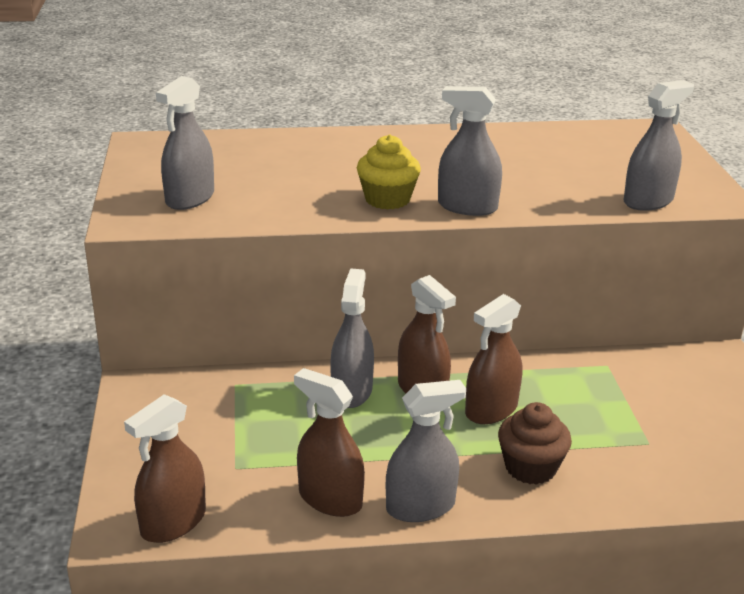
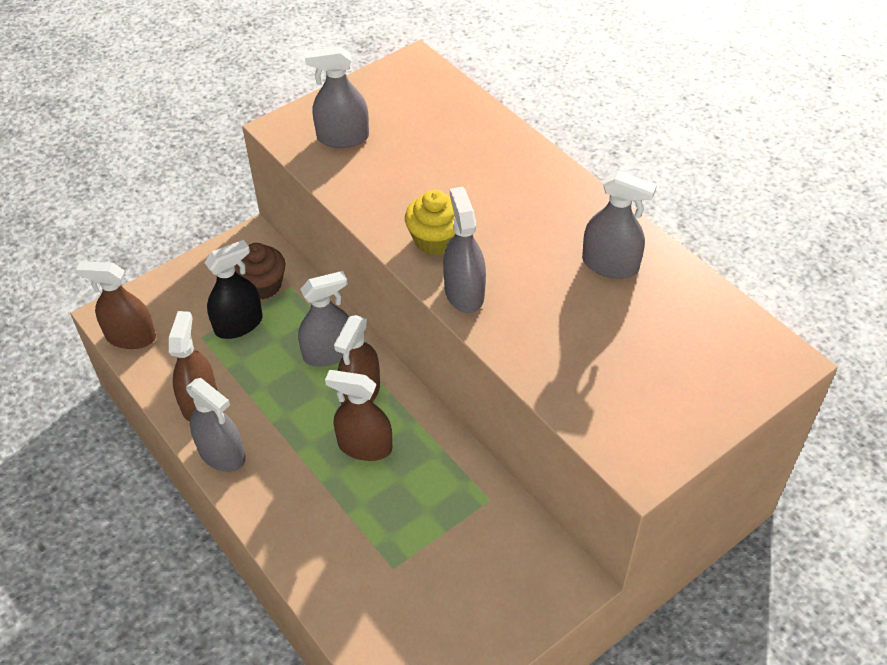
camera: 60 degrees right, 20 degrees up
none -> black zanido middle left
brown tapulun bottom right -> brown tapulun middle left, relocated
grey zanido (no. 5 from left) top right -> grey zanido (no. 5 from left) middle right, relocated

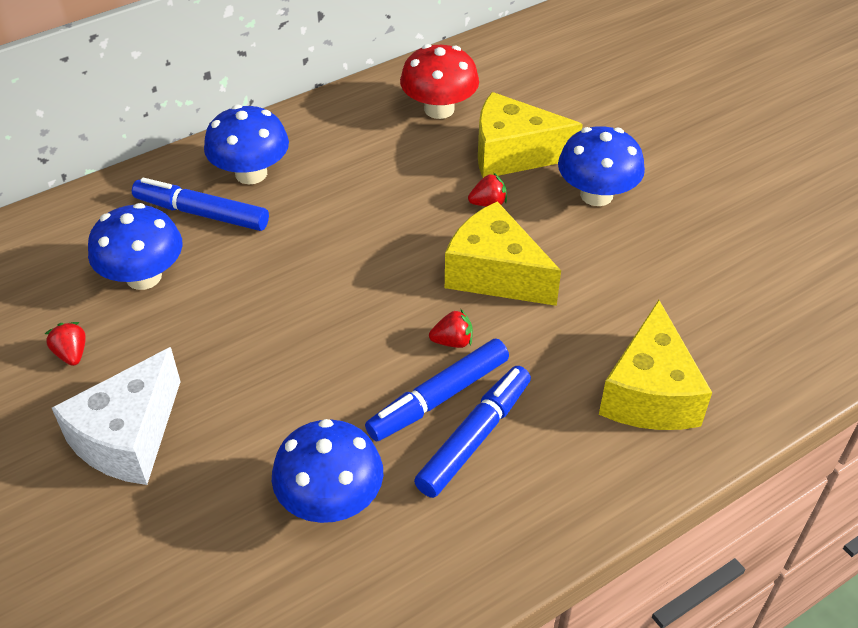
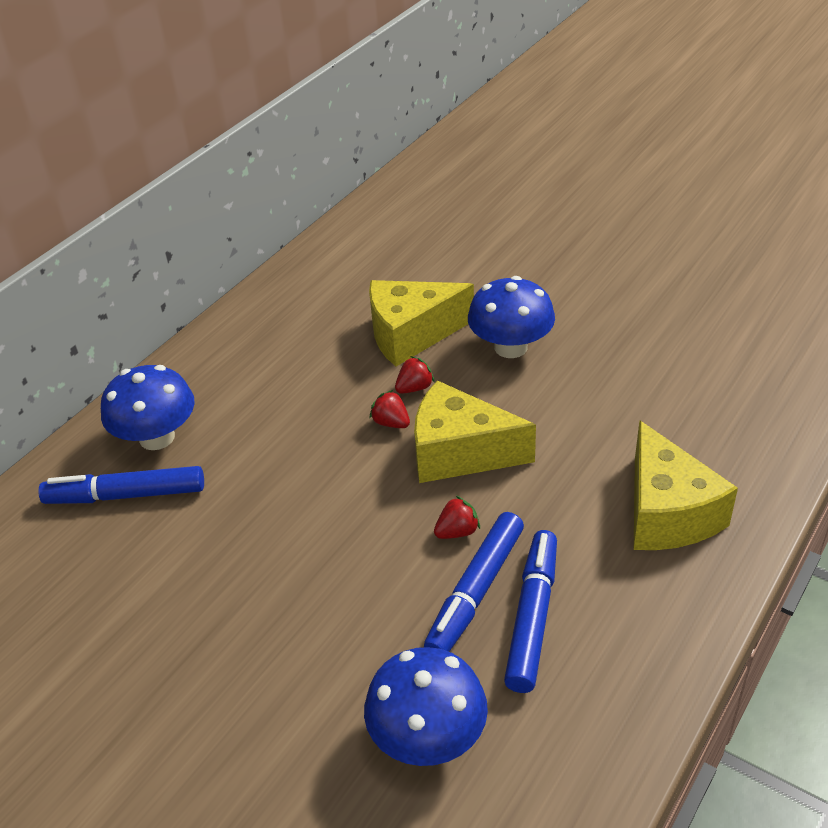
camera: 20 degrees left, 5 degrees down
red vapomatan (no. 1 from left) middle left -> red vapomatan (no. 1 from left) centre, relocated
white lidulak middle left -> none
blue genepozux (no. 1 from left) middle left -> none
red genepozux top centre -> none

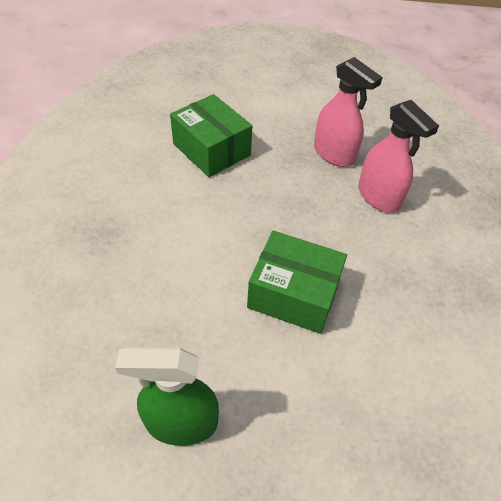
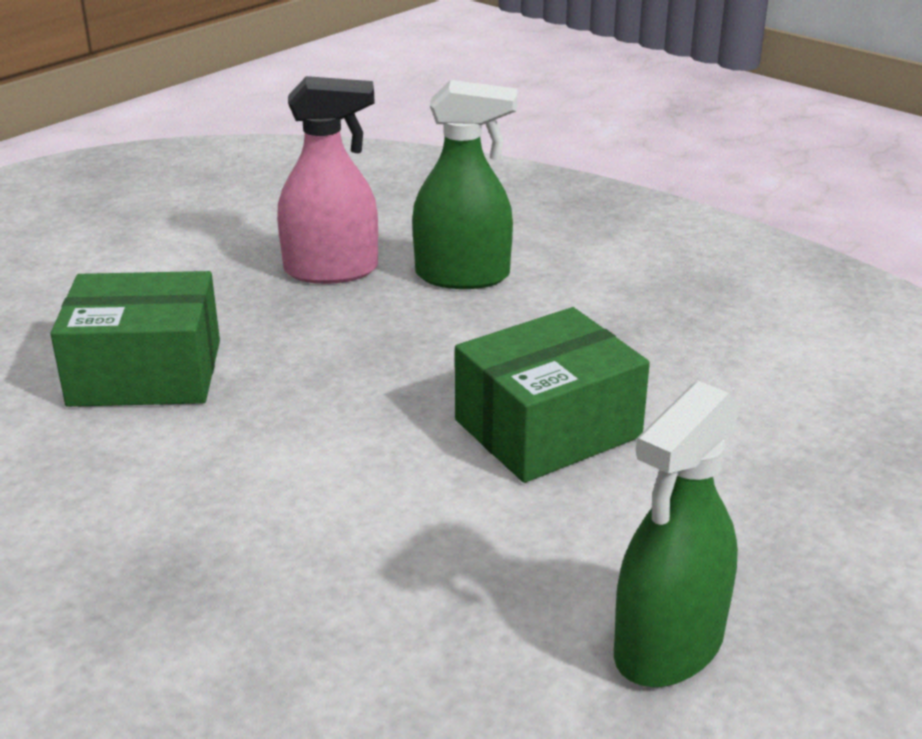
camera: 50 degrees left, 20 degrees down
pink zanido (no. 2 from left) top right -> green zanido (no. 1 from left) top centre

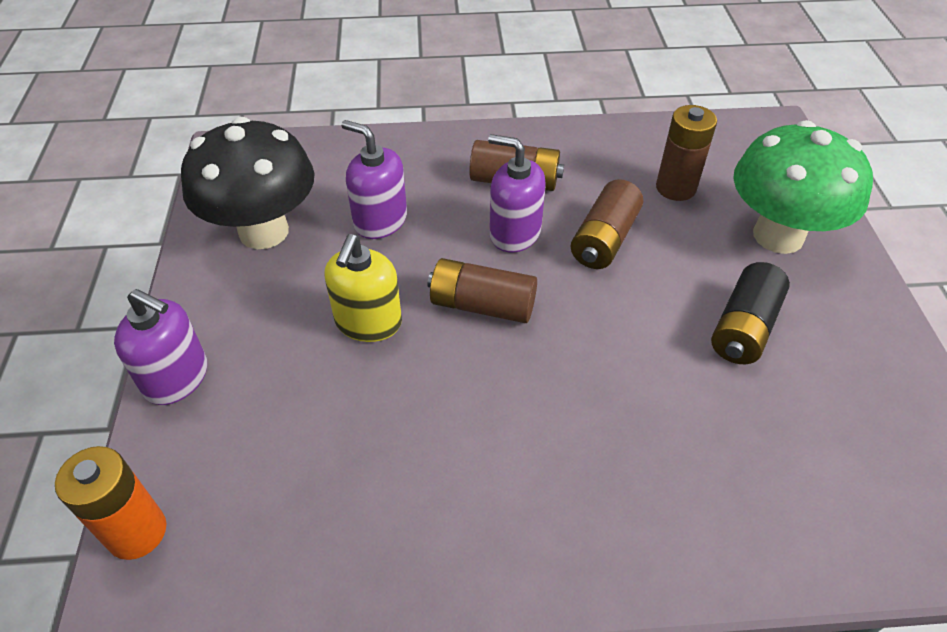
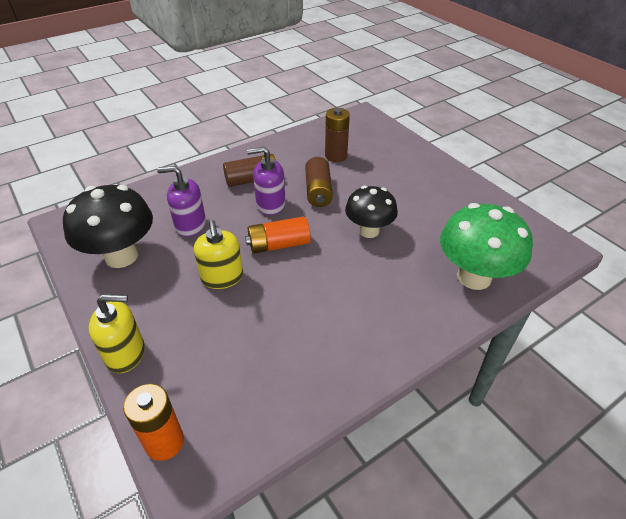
camera: 30 degrees left, 5 degrees down
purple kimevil (no. 1 from left) middle left -> yellow kimevil (no. 1 from left) middle left
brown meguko (no. 1 from left) centre -> orange meguko (no. 2 from left) centre
none -> black genepozux (no. 2 from left) centre
green genepozux top right -> green genepozux middle right, relocated
black meguko middle right -> none

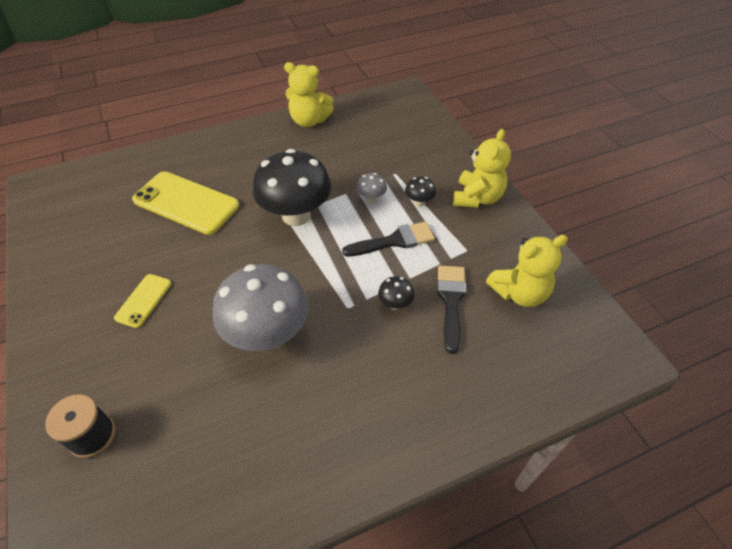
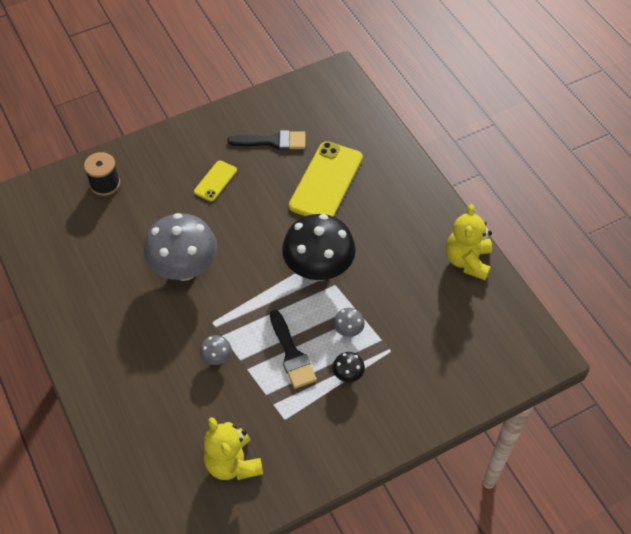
camera: 85 degrees right, 5 degrees up
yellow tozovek (no. 1 from left) middle left -> yellow tozovek (no. 1 from left) centre, 75 degrees counterclockwise
black genepozux (no. 2 from left) centre -> grey genepozux (no. 2 from left) centre
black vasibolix (no. 2 from left in the first image) centre -> black vasibolix (no. 1 from left) top centre, relocated
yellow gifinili (no. 2 from left) top centre -> none

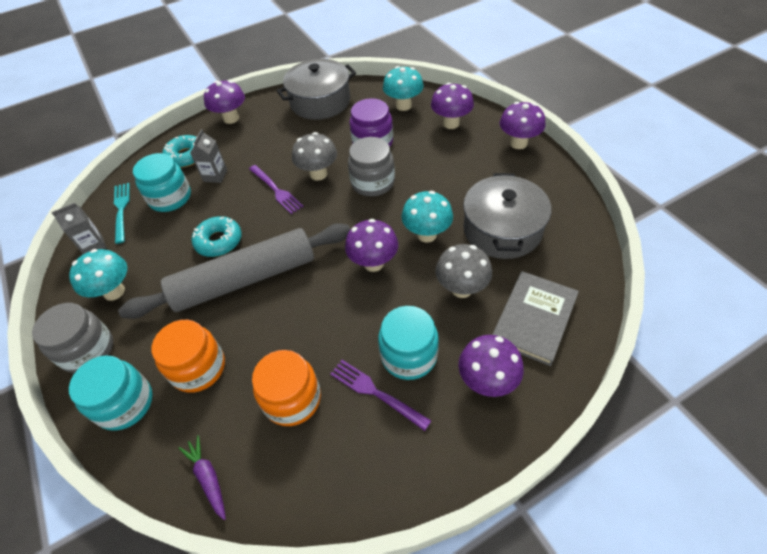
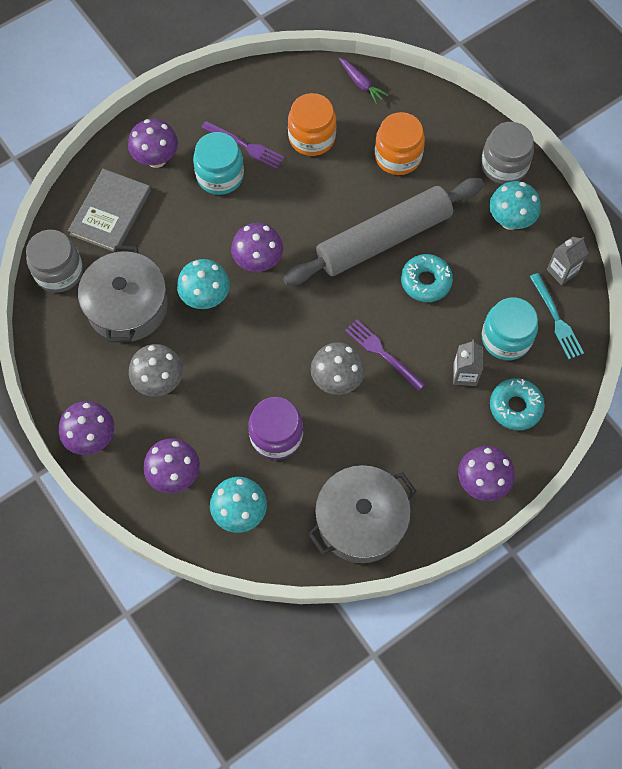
camera: 170 degrees right, 15 degrees up
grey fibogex (no. 2 from left in the first image) top centre -> grey fibogex (no. 1 from left) middle left, relocated
grey genepozux (no. 2 from left in the first image) centre -> grey genepozux (no. 1 from left) middle left, relocated
turquoise fibogex (no. 1 from left) bottom left -> none

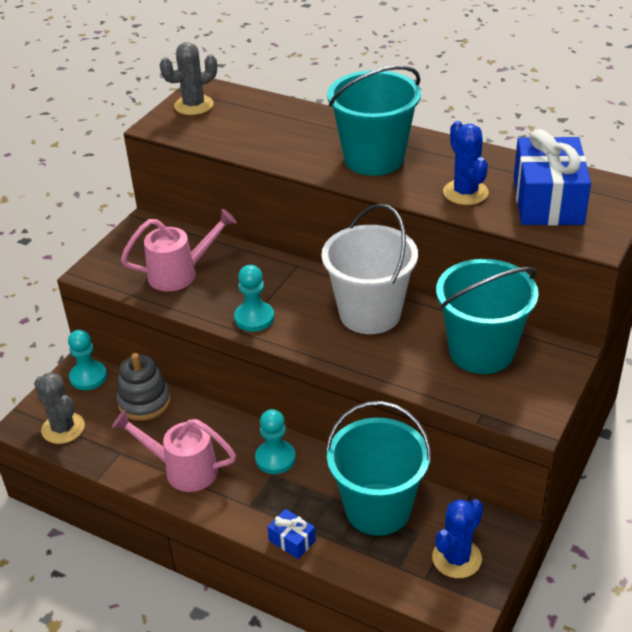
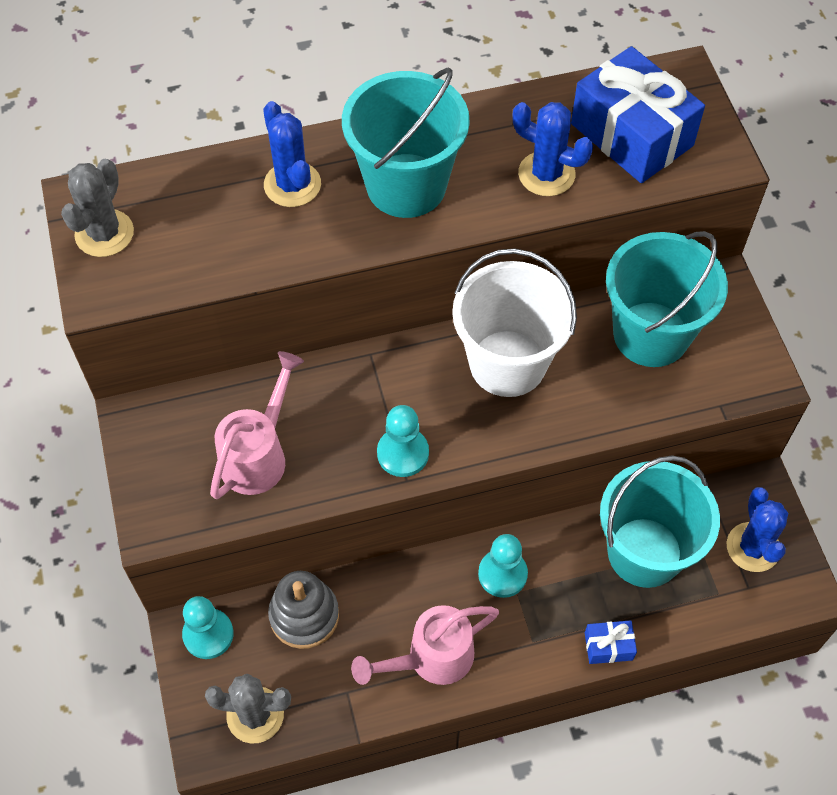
camera: 45 degrees left, 20 degrees up
none -> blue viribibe (no. 1 from left) top centre

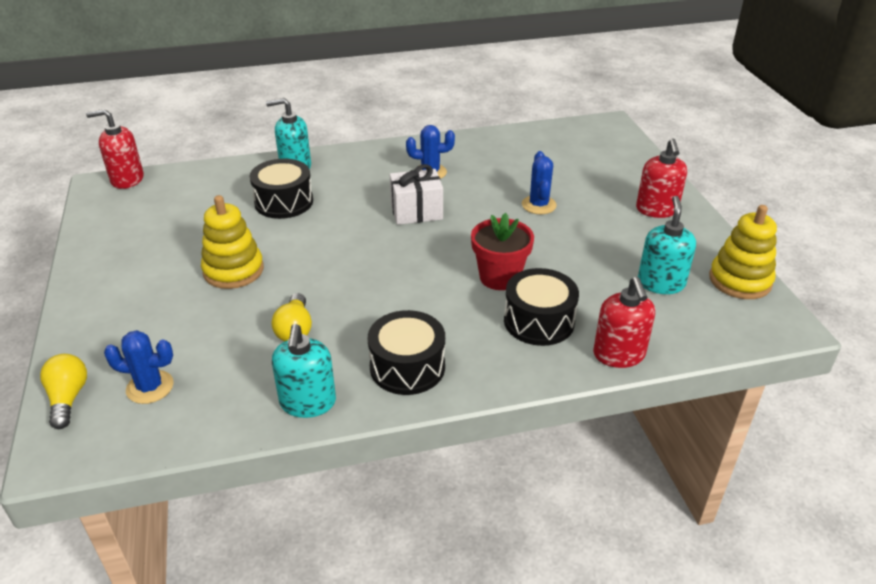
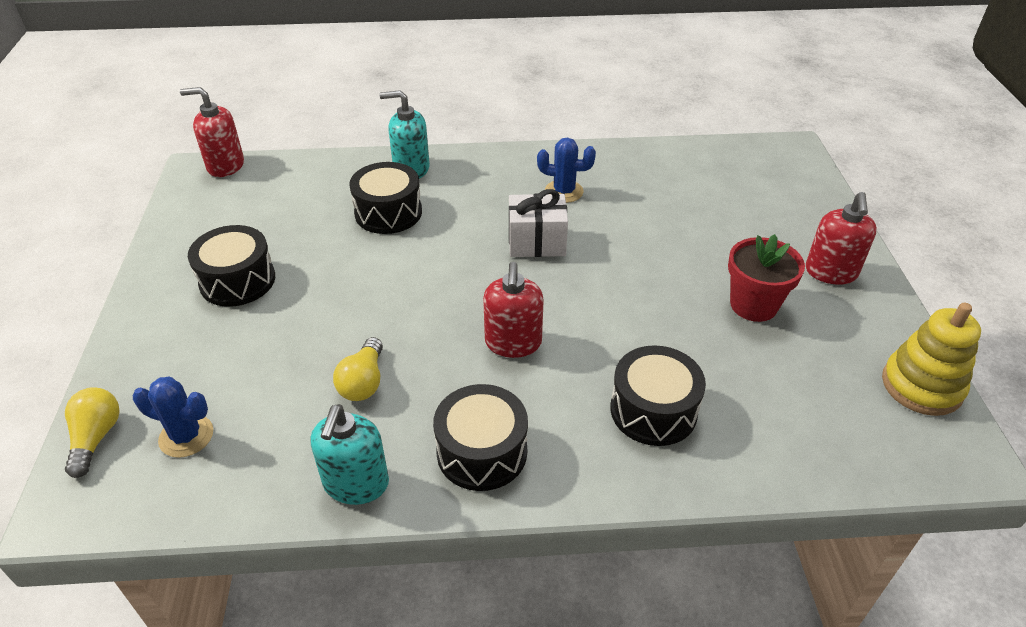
camera: 10 degrees right, 5 degrees up
none -> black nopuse (no. 1 from left) middle left
red kimevil (no. 2 from left) middle right -> red kimevil (no. 2 from left) centre, relocated
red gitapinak centre -> red gitapinak middle right, relocated
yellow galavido (no. 1 from left) middle left -> none
blue viribibe (no. 3 from left) top centre -> none
turquoise kimevil (no. 3 from left) middle right -> none

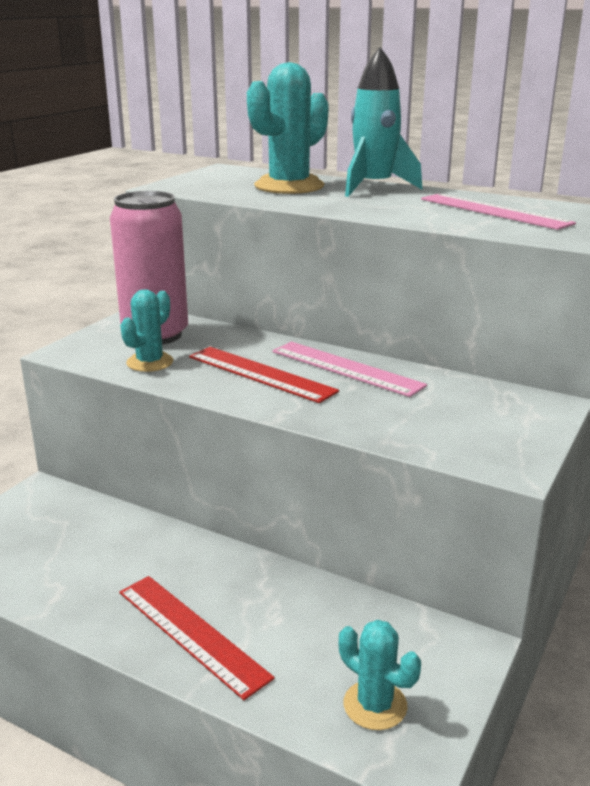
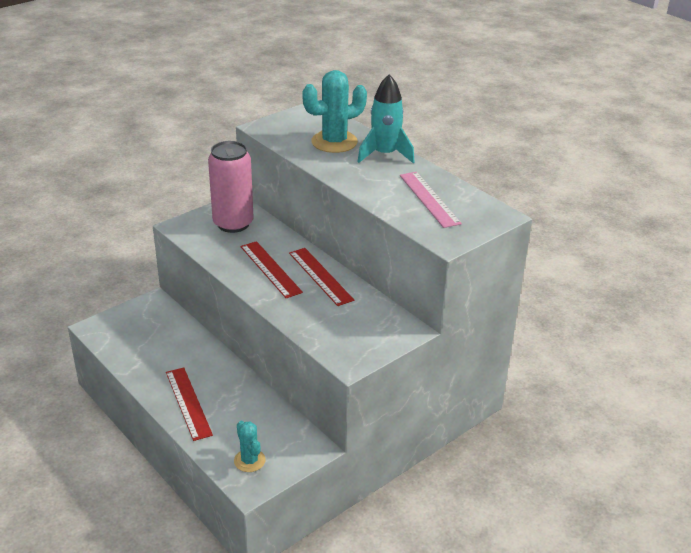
camera: 20 degrees right, 10 degrees up
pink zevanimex (no. 1 from left) centre -> red zevanimex (no. 3 from left) centre
turquoise viribibe (no. 1 from left) middle left -> none

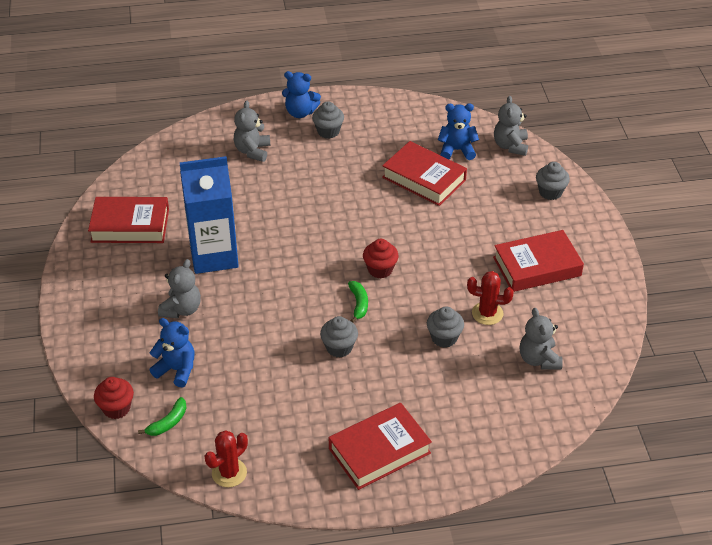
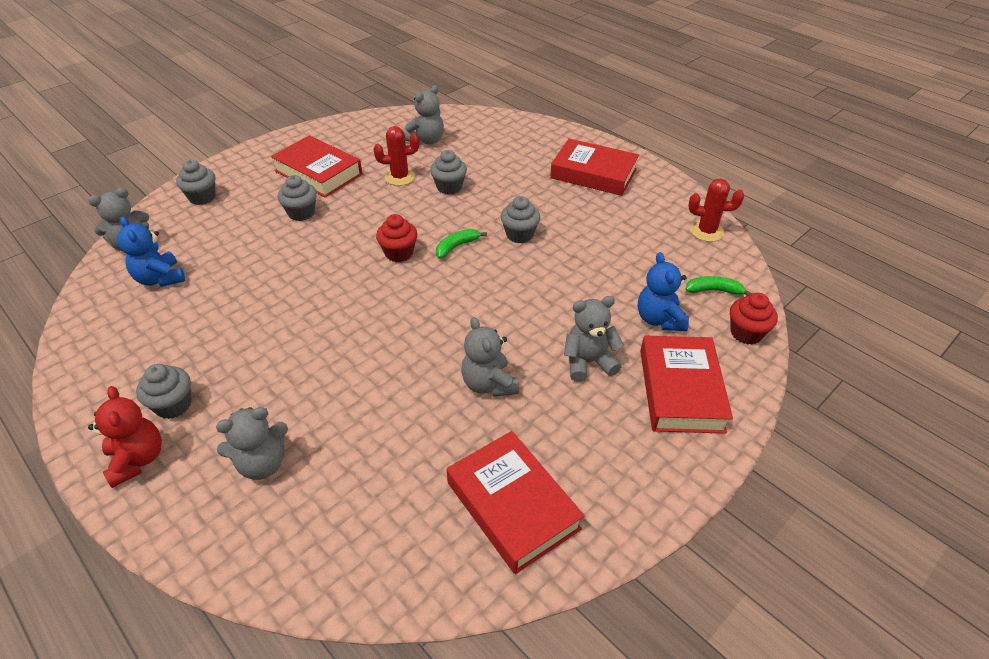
camera: 125 degrees left, 0 degrees up
blue gifinili (no. 2 from left) top centre -> red gifinili middle left
none -> grey tapulun (no. 3 from left) top left
red viribibe (no. 2 from left in the first image) middle right -> red viribibe (no. 1 from left) top centre, 75 degrees counterclockwise
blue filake middle left -> grey gifinili (no. 4 from left) centre
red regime (no. 3 from left in the first image) top centre -> red regime (no. 4 from left) middle right, relocated

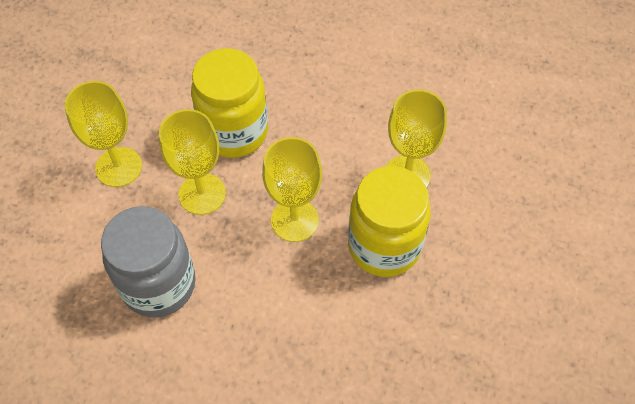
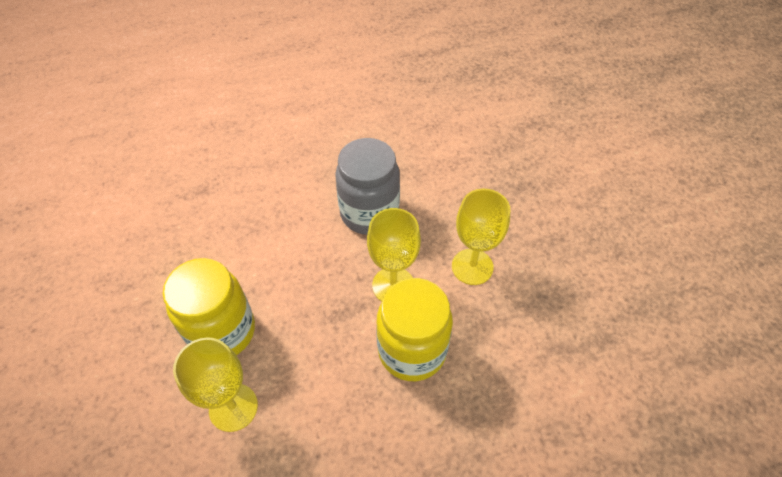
camera: 145 degrees right, 5 degrees down
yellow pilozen (no. 3 from left) centre -> none

